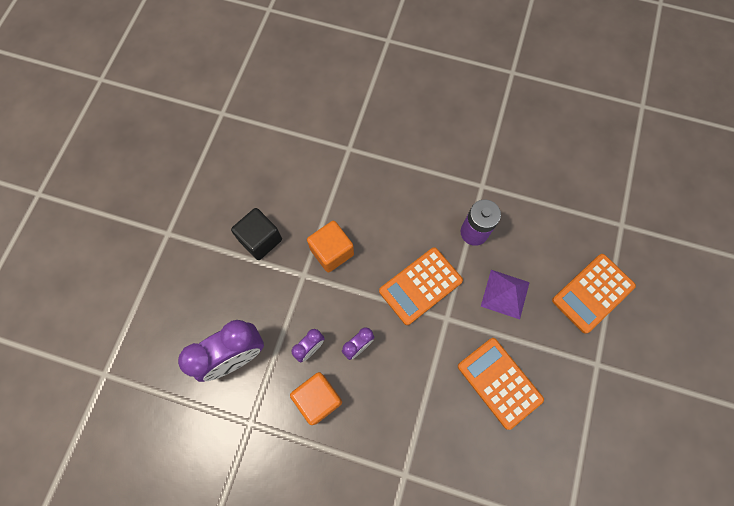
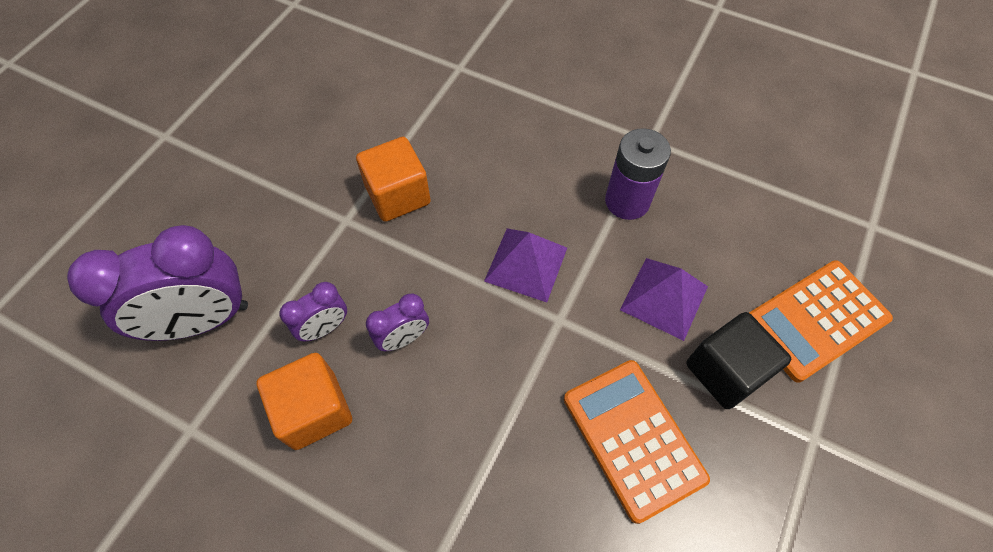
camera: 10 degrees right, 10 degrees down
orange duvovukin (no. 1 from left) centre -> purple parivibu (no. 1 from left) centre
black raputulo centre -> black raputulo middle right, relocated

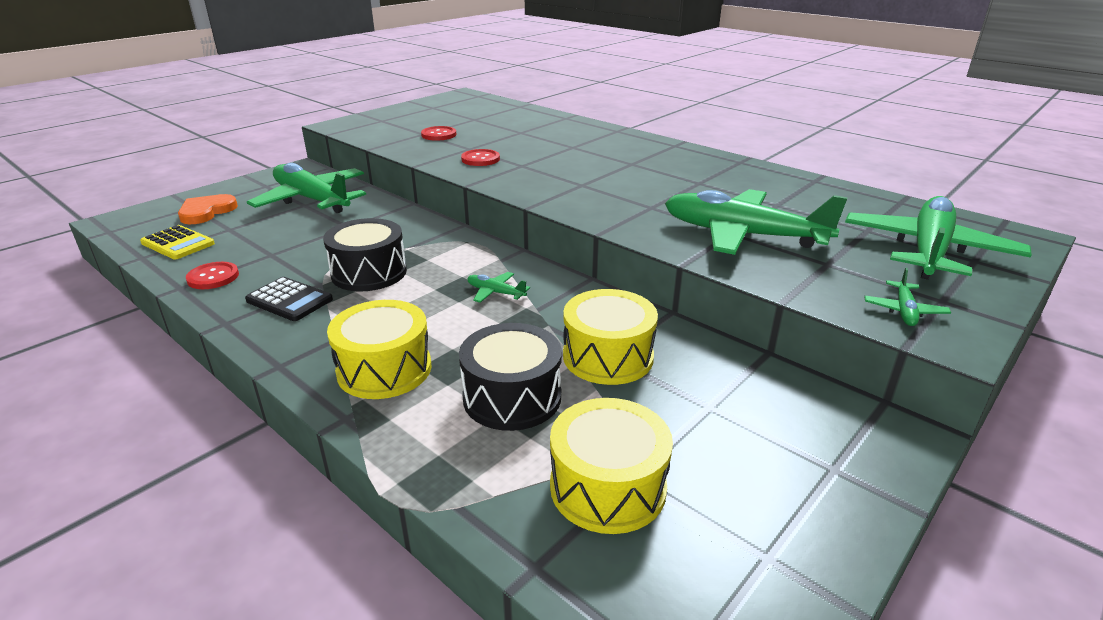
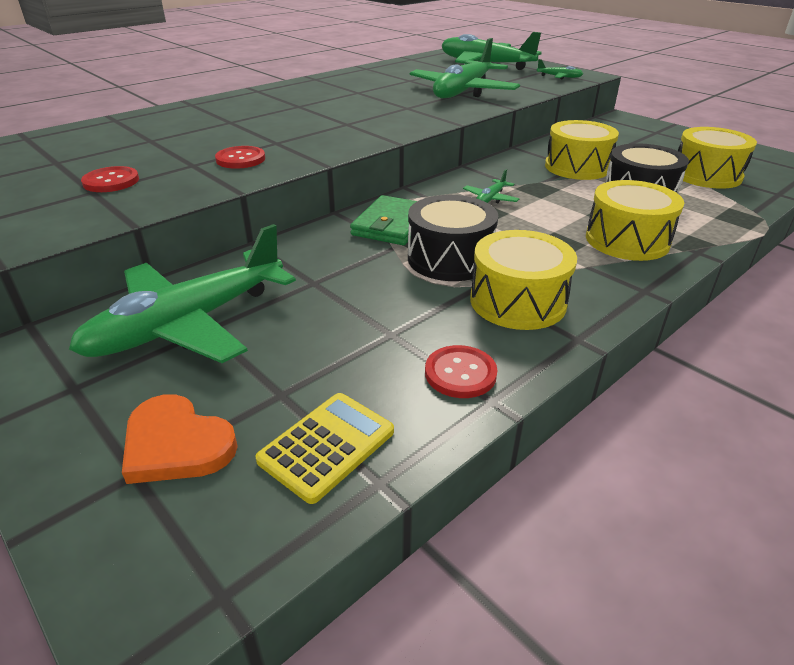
camera: 85 degrees left, 5 degrees up
none -> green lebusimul top centre
black duvovukin middle left -> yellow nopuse (no. 1 from left) centre

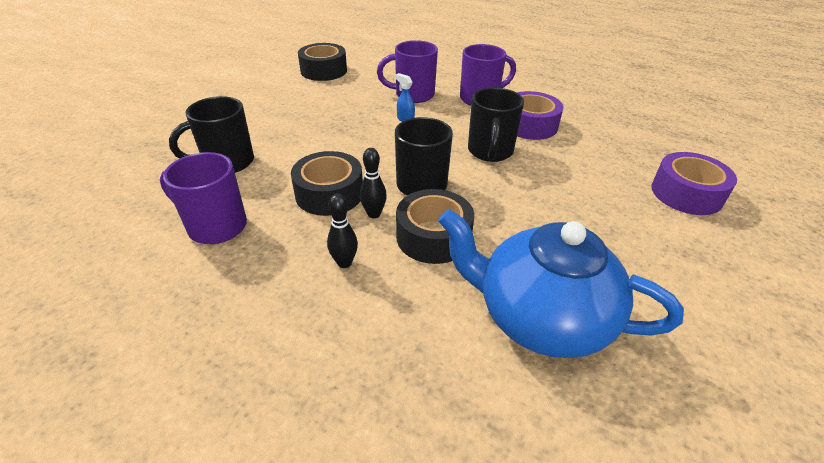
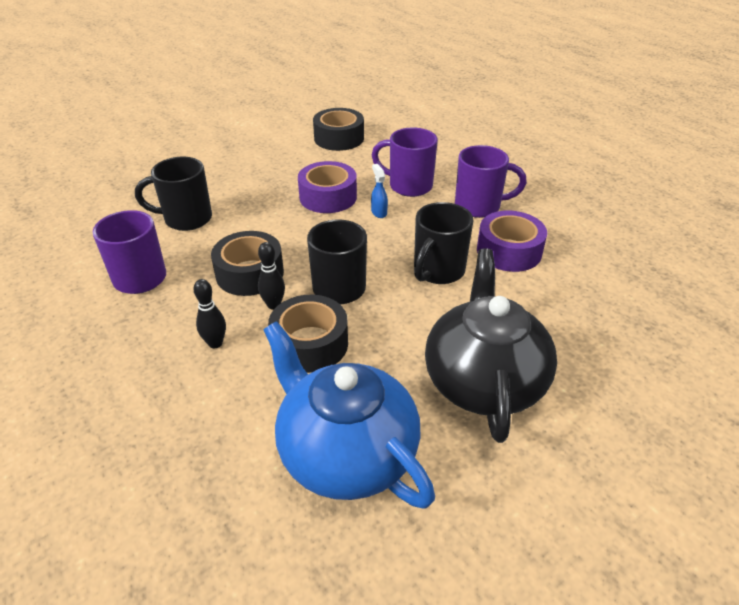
camera: 25 degrees right, 0 degrees up
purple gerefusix (no. 2 from left in the first image) middle right -> purple gerefusix (no. 1 from left) top centre, relocated
none -> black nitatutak centre

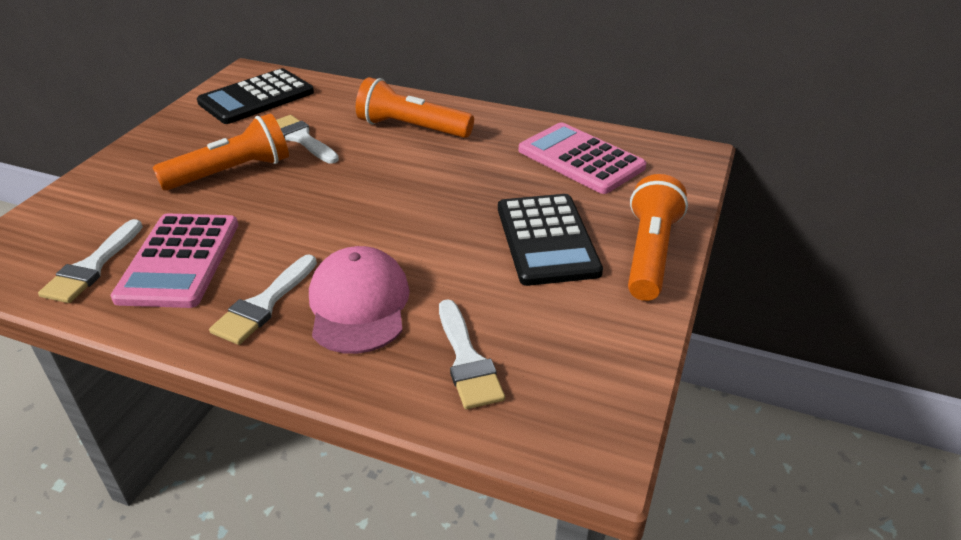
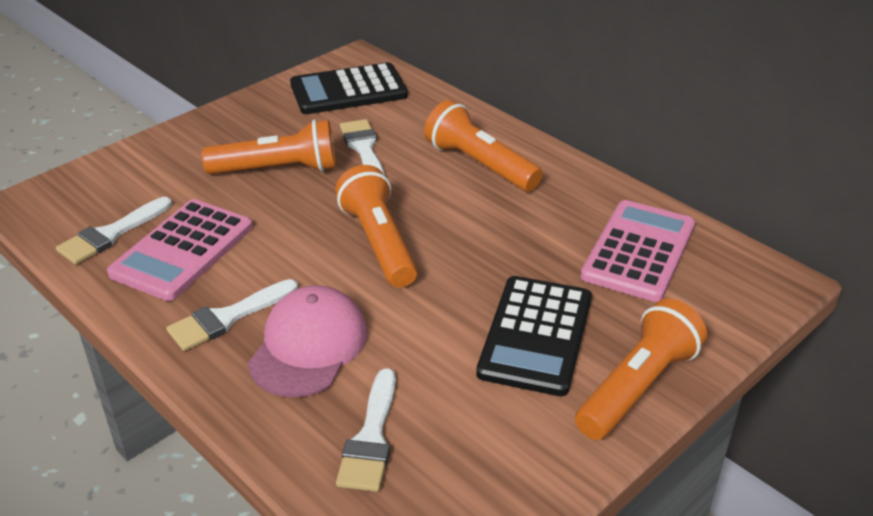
camera: 25 degrees right, 0 degrees up
none -> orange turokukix (no. 2 from left) centre
pink duvovukin (no. 2 from left) top centre -> pink duvovukin (no. 2 from left) middle right, 45 degrees clockwise

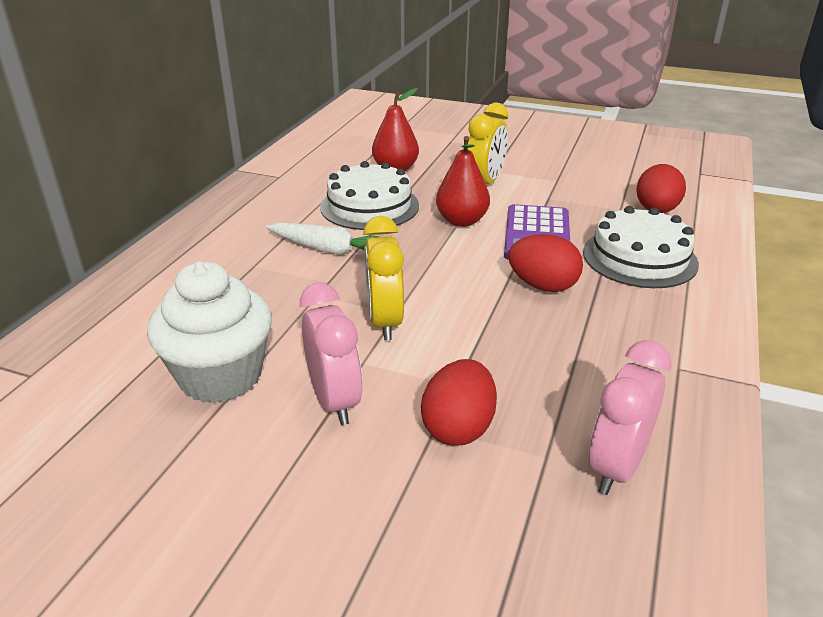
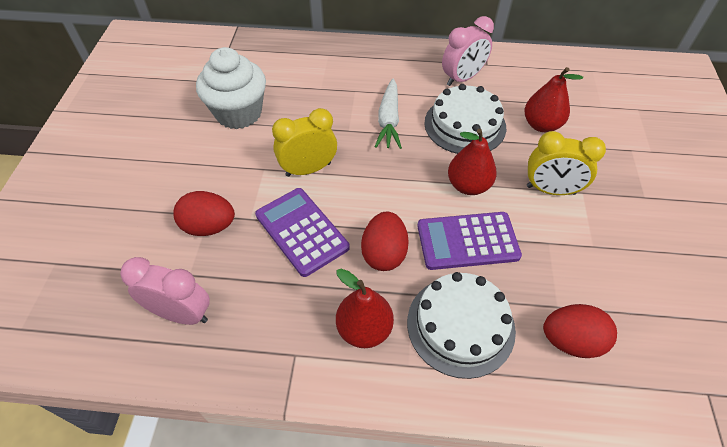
camera: 75 degrees right, 20 degrees up
none -> purple duvovukin (no. 1 from left) centre
none -> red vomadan (no. 1 from left) bottom centre
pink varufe (no. 1 from left in the first image) centre -> pink varufe (no. 2 from left) top centre, relocated

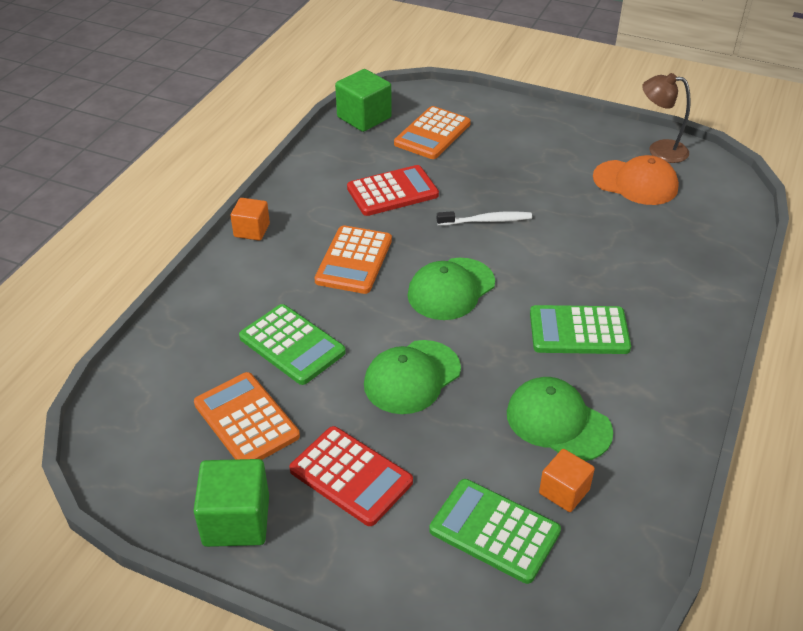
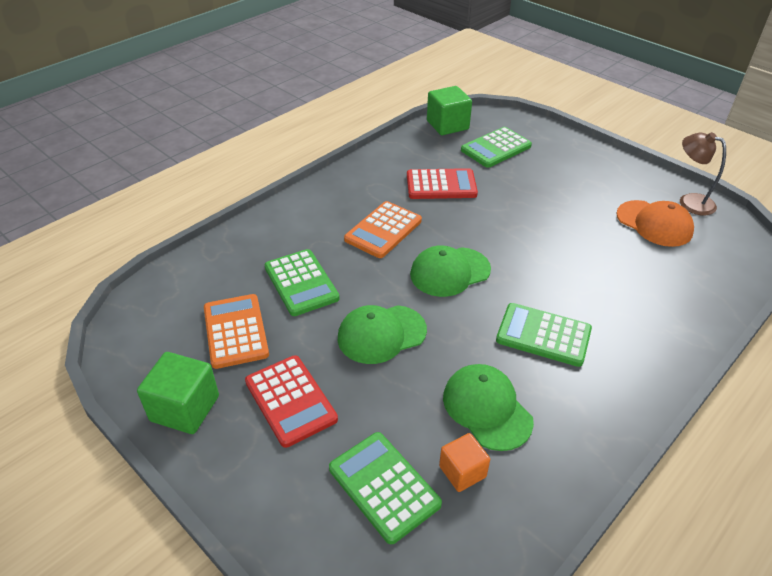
camera: 20 degrees right, 0 degrees up
orange duvovukin (no. 3 from left) top centre -> green duvovukin (no. 3 from left) top centre
orange raputulo (no. 1 from left) middle left -> none
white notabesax centre -> none

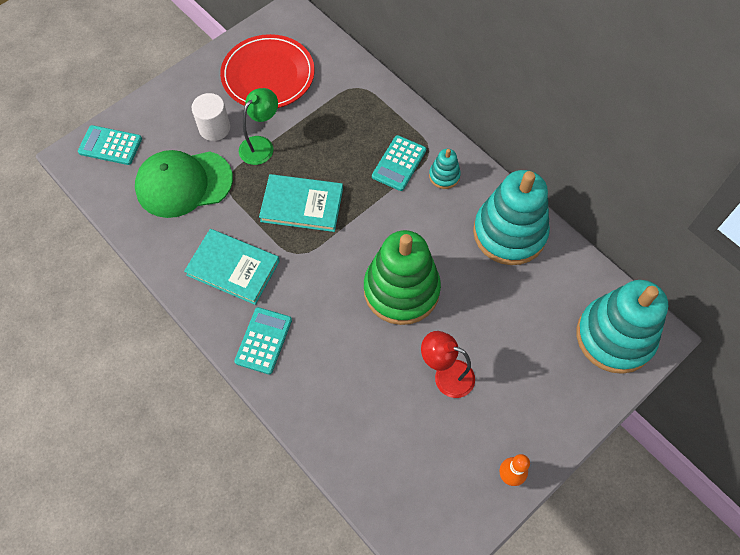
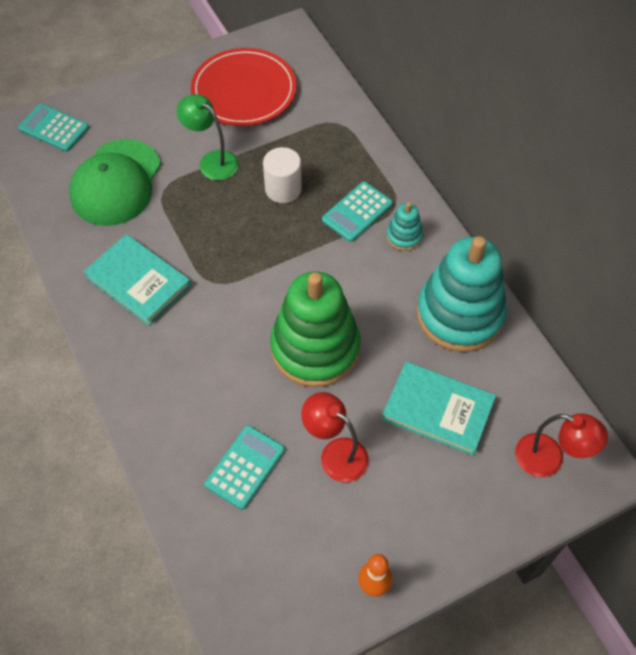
camera: 15 degrees right, 5 degrees down
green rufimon top left, 75 degrees counterclockwise
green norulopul top centre -> green norulopul top left, 105 degrees counterclockwise
turquoise duvovukin (no. 2 from left) centre -> turquoise duvovukin (no. 2 from left) bottom centre, relocated
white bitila top left -> white bitila top centre, relocated
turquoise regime (no. 2 from left) centre -> turquoise regime (no. 2 from left) middle right, relocated
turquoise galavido (no. 3 from left) middle right -> red norulopul (no. 2 from left) bottom right

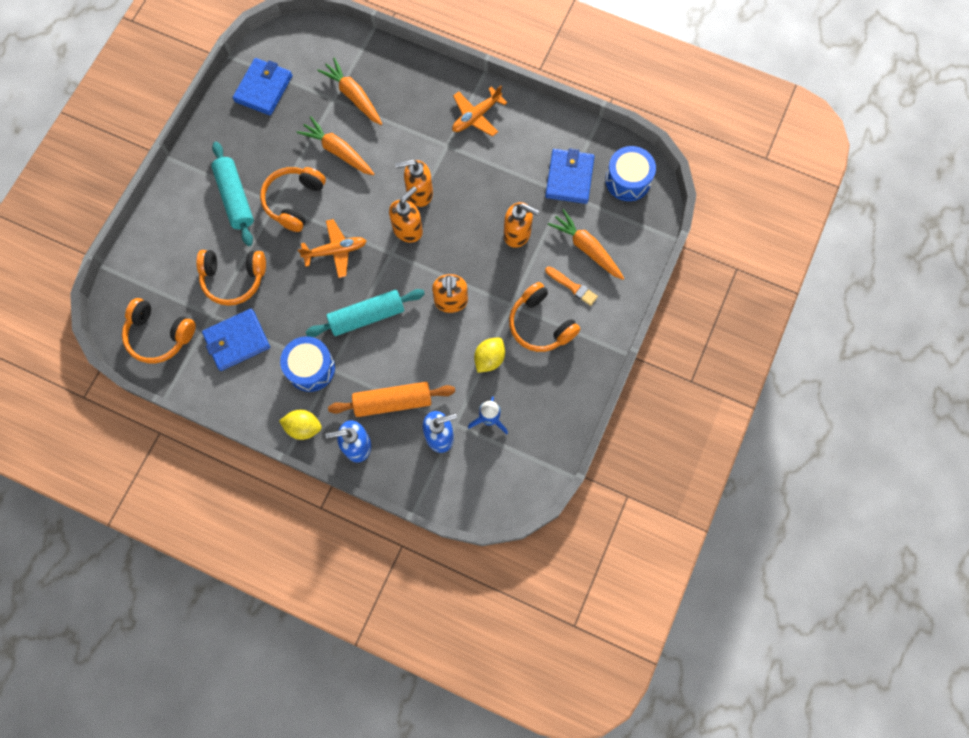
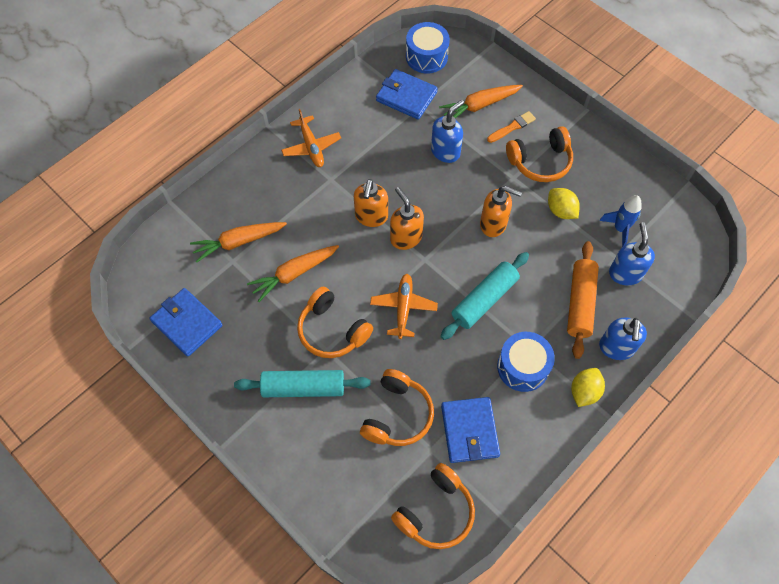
camera: 70 degrees left, 10 degrees down
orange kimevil (no. 4 from left) top centre -> blue kimevil (no. 1 from left) top centre
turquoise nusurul (no. 2 from left) centre, 45 degrees clockwise

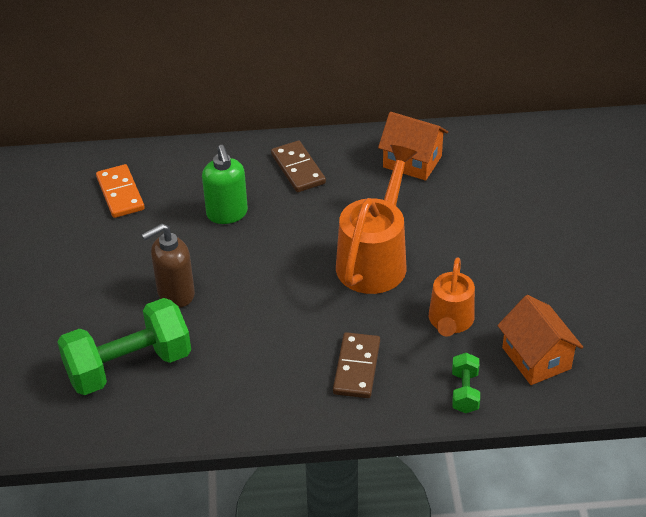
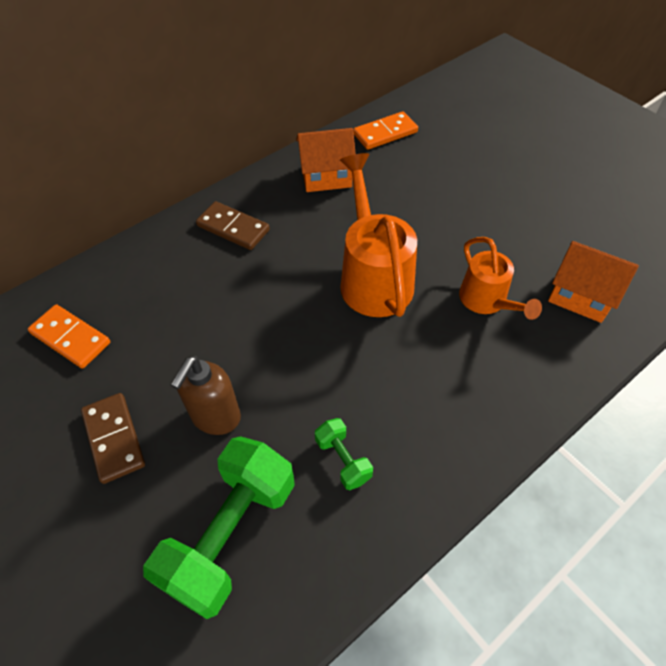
camera: 35 degrees left, 10 degrees up
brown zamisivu (no. 2 from left in the first image) bottom centre -> brown zamisivu (no. 1 from left) middle left, relocated
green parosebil (no. 2 from left) bottom right -> green parosebil (no. 2 from left) bottom centre, relocated
none -> orange zamisivu (no. 2 from left) top centre
green kimevil centre -> none

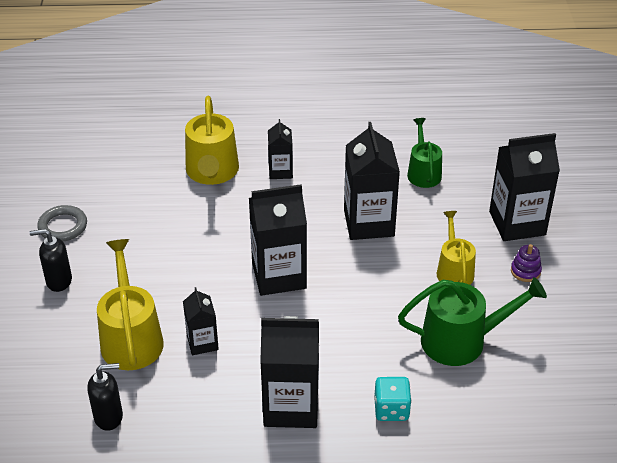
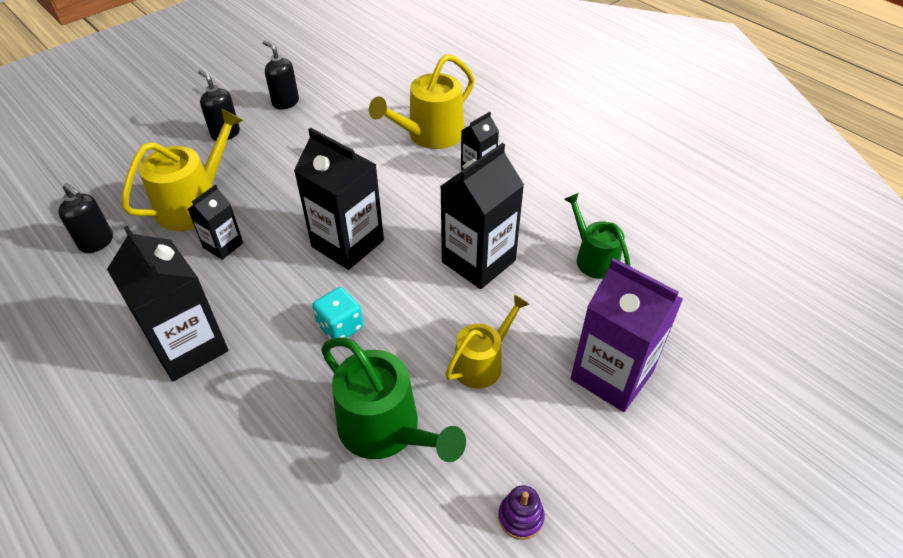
camera: 50 degrees right, 5 degrees up
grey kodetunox middle left -> black kimevil (no. 3 from left) top left
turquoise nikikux bottom centre -> turquoise nikikux centre, relocated
purple galavido middle right -> purple galavido bottom centre, relocated
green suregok (no. 1 from left in the first image) top right -> green suregok (no. 2 from left) centre, 75 degrees counterclockwise
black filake (no. 6 from left) middle right -> purple filake middle right

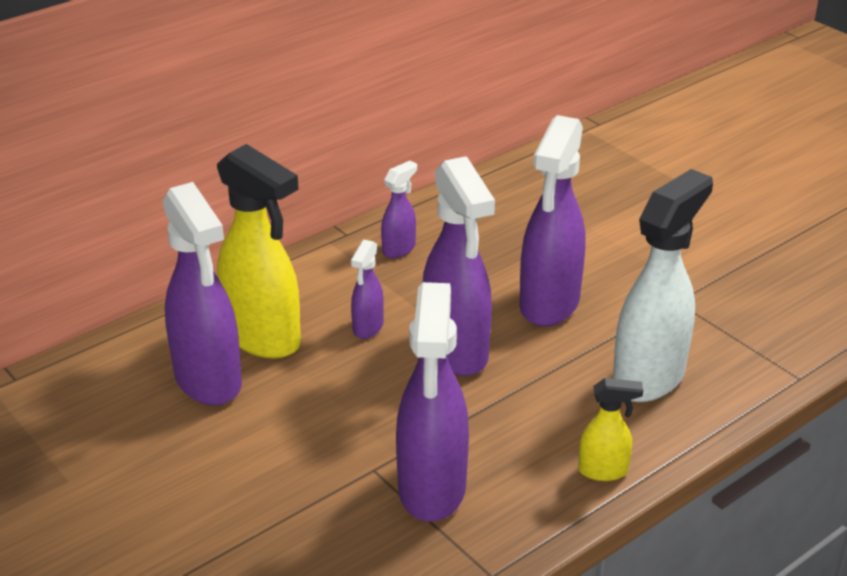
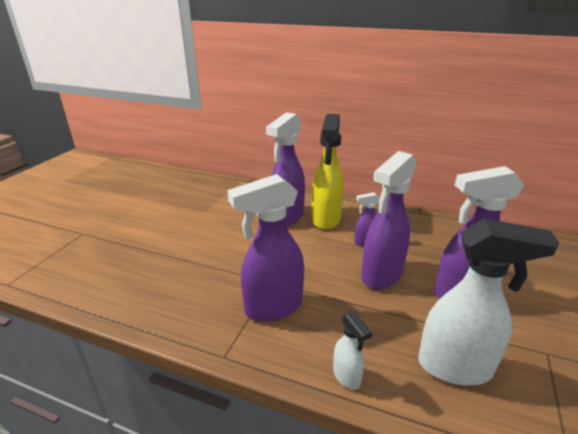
camera: 60 degrees right, 5 degrees down
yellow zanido (no. 2 from left) bottom right -> white zanido (no. 1 from left) bottom centre
purple zanido (no. 3 from left) centre -> none

